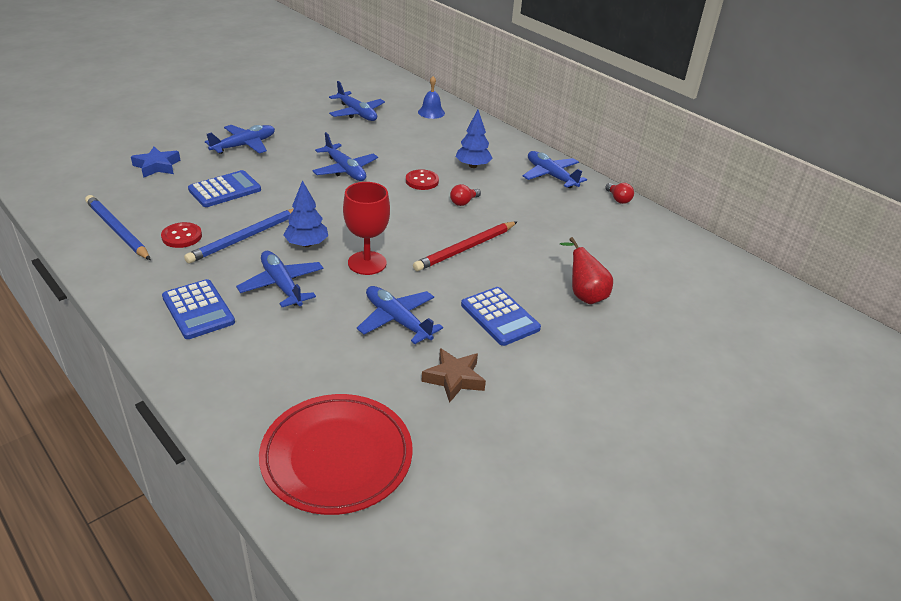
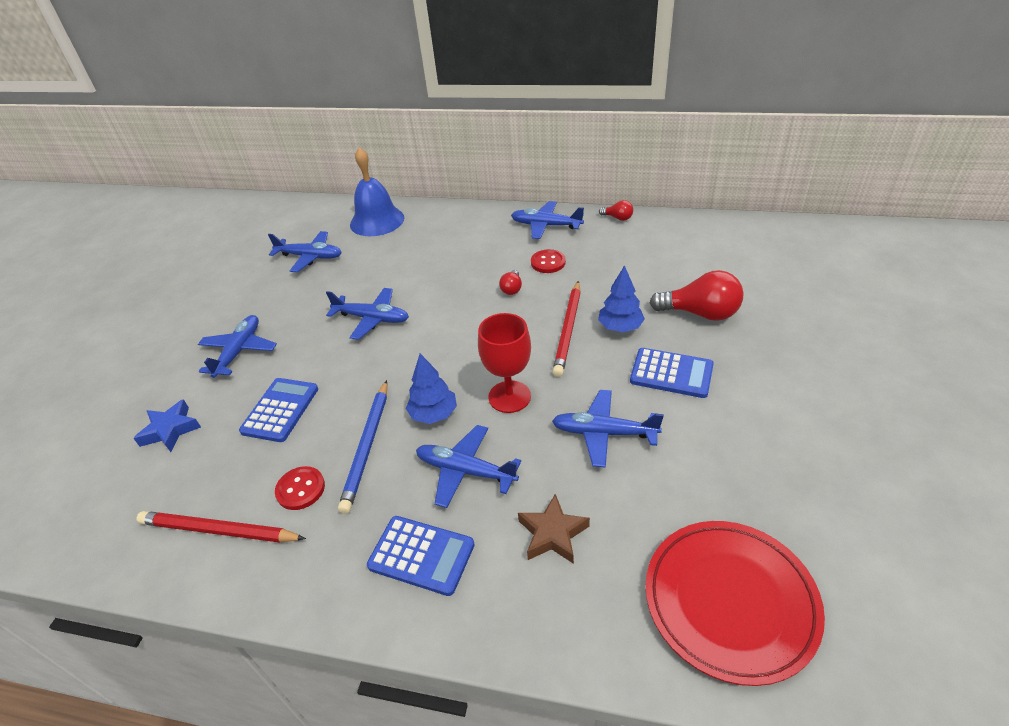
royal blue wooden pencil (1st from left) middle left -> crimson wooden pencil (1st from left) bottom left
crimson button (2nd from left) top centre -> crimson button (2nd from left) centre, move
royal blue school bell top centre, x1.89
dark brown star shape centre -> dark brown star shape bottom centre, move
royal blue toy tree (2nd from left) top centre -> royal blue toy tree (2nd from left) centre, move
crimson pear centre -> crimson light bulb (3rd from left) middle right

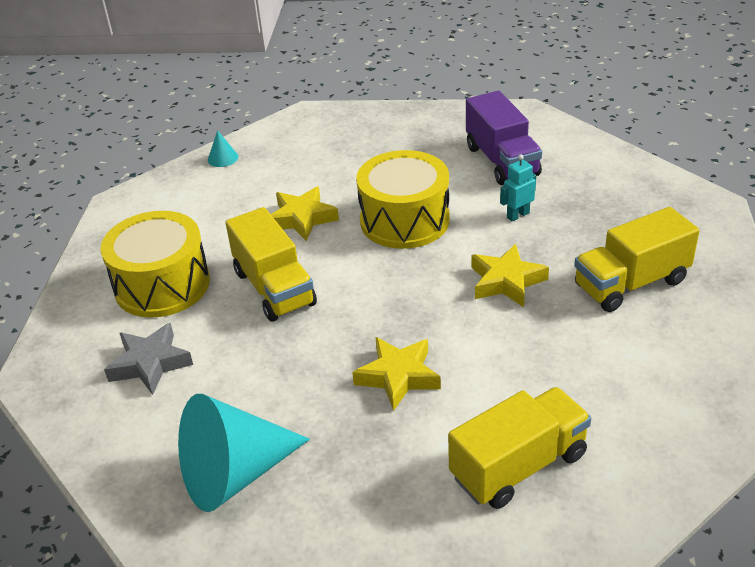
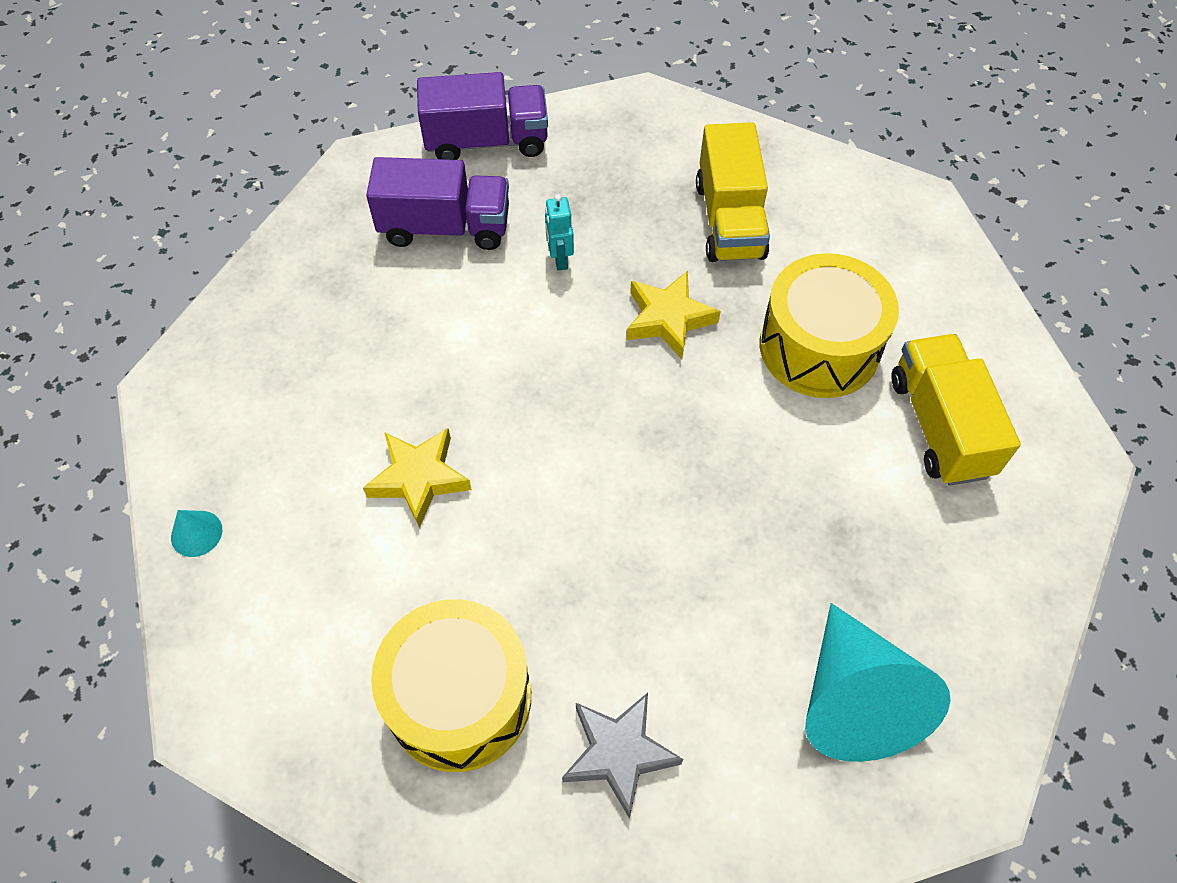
bright yellow toy truck (1st from left) centre -> none
bright yellow star shape (2nd from left) centre -> none
bright yellow toy drum (2nd from left) centre -> bright yellow toy drum (2nd from left) middle right, move
none -> royal purple toy truck (2nd from left) top centre

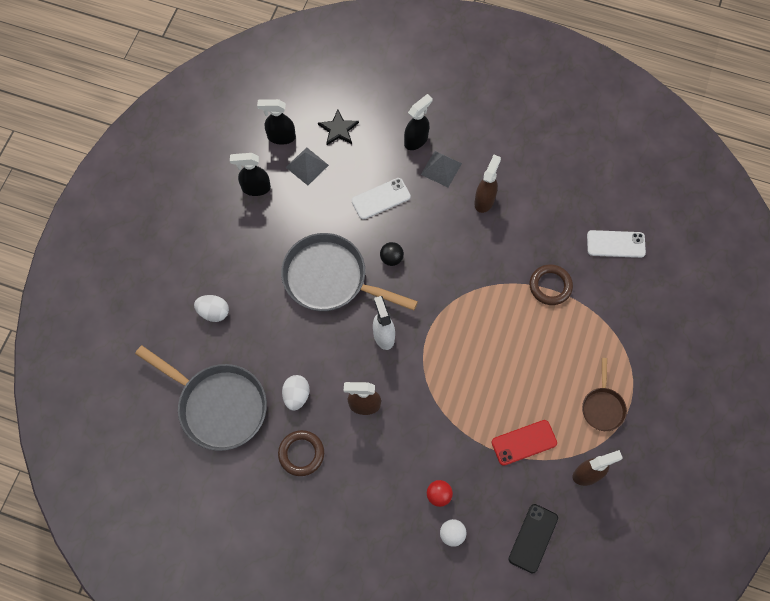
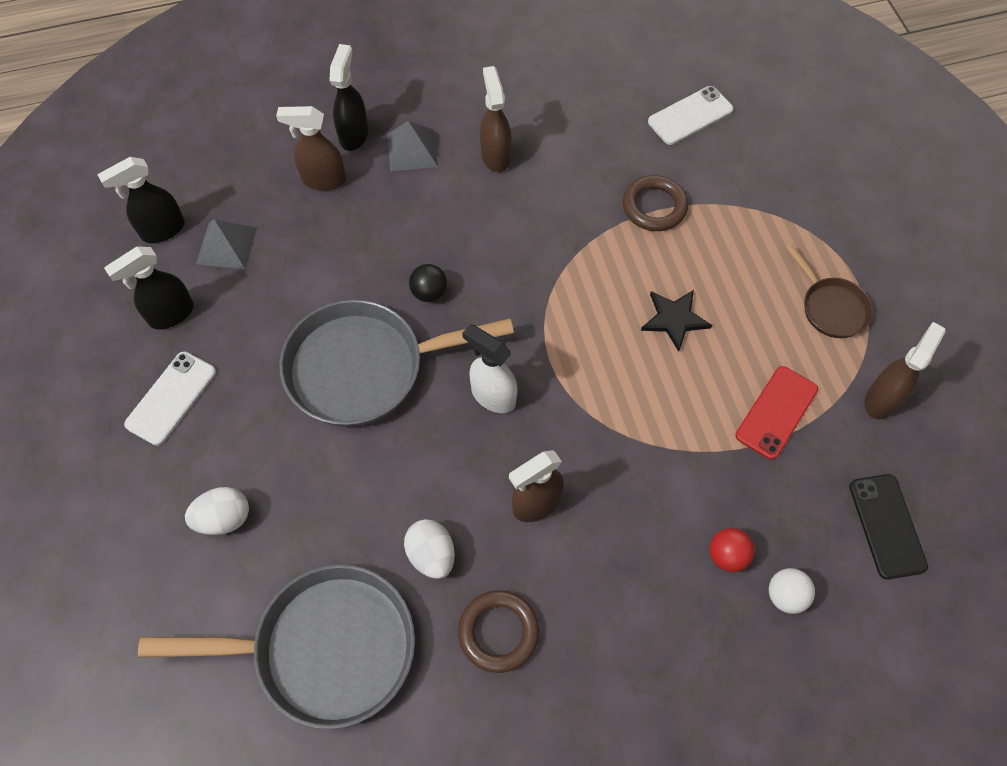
black star shape top centre -> black star shape middle right, move
pure white smartphone (1st from left) top centre -> pure white smartphone (1st from left) middle left, move
none -> dark brown spray cleaner (1st from left) top left

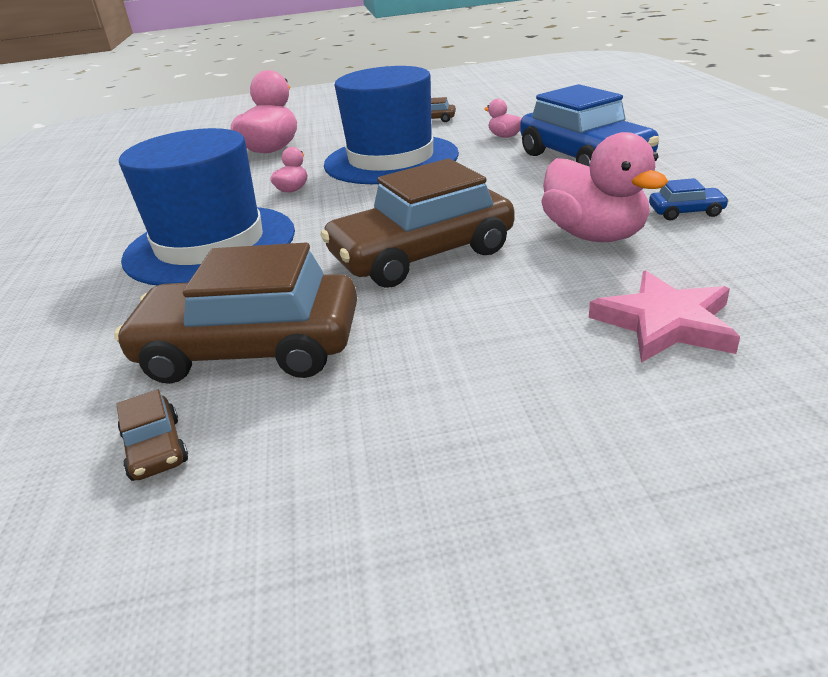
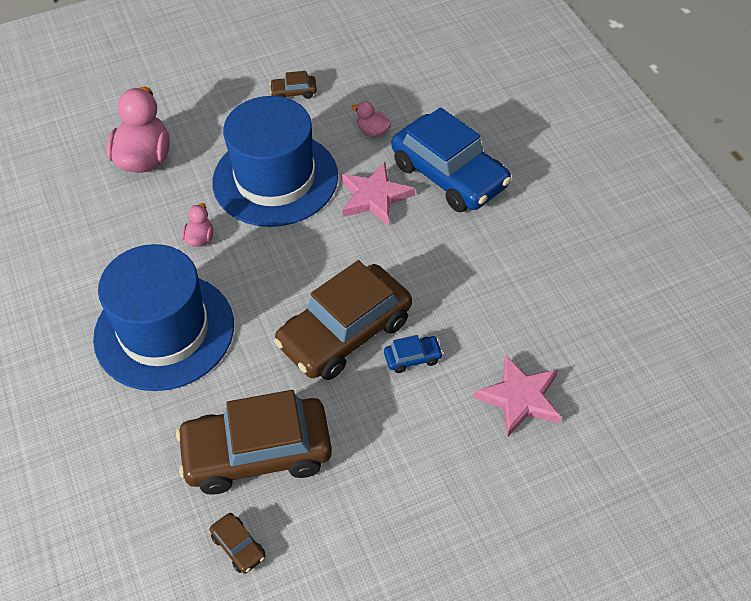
rose-pink duck (4th from left) top right -> none
royal blue automobile (2nd from left in the first image) top right -> royal blue automobile (1st from left) centre, move
none -> rose-pink star shape (1st from left) top centre

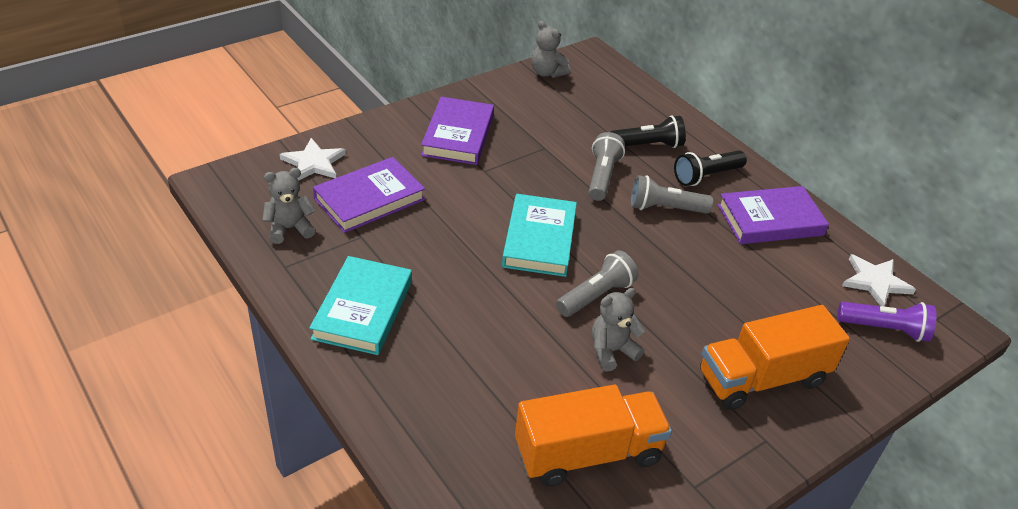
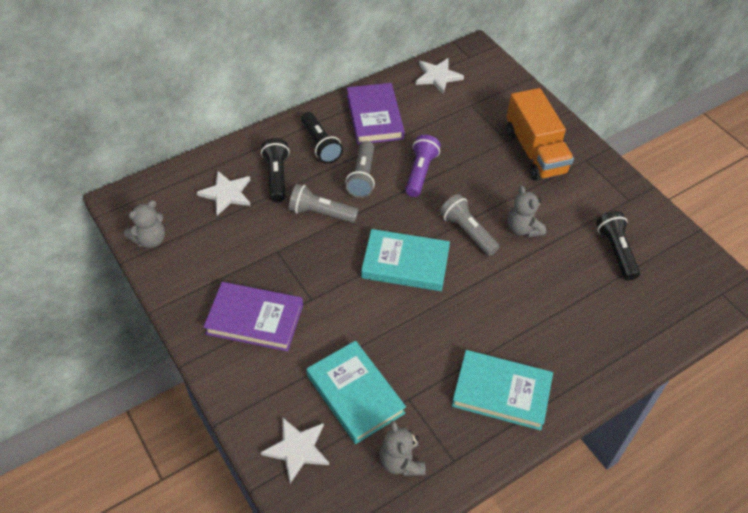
royal purple hardcover (1st from left) centre -> aqua hardcover (1st from left) bottom centre
orange-coloured toy truck (1st from left) bottom centre -> black torch (3rd from left) middle right
royal purple torch middle right -> royal purple torch top centre, move
none -> pure white star shape (1st from left) middle left

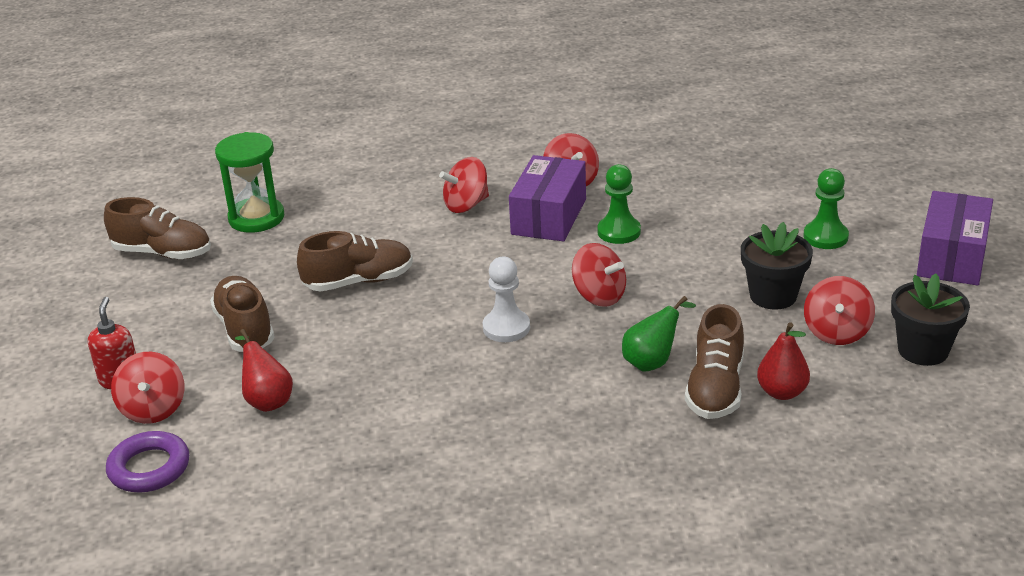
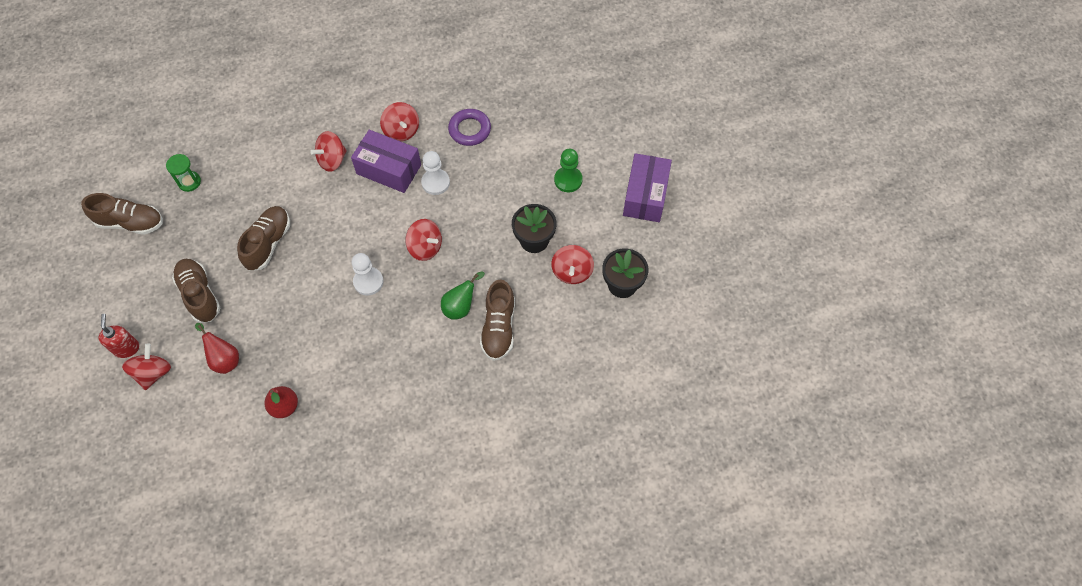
royal purple hoop bottom left -> royal purple hoop top centre, move
crimson whirligig (1st from left) bottom left -> crimson whirligig (1st from left) middle left, 150 degrees counterclockwise
emerald hourglass top left, x0.60
dark brown shoe (3rd from left) centre -> dark brown shoe (3rd from left) middle left, 45 degrees counterclockwise
royal purple package (1st from left) centre -> royal purple package (1st from left) top centre, 75 degrees counterclockwise
emerald game pawn (1st from left) centre -> pure white game pawn (2nd from left) top centre
crimson pear (2nd from left) middle right -> crimson pear (2nd from left) bottom left, move

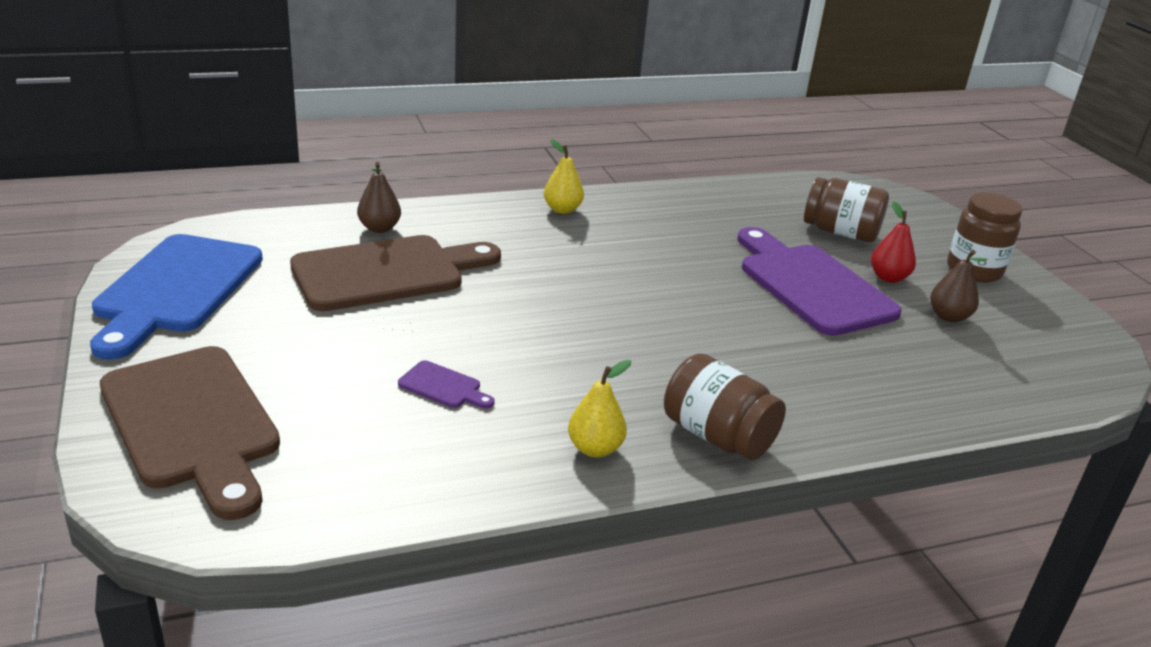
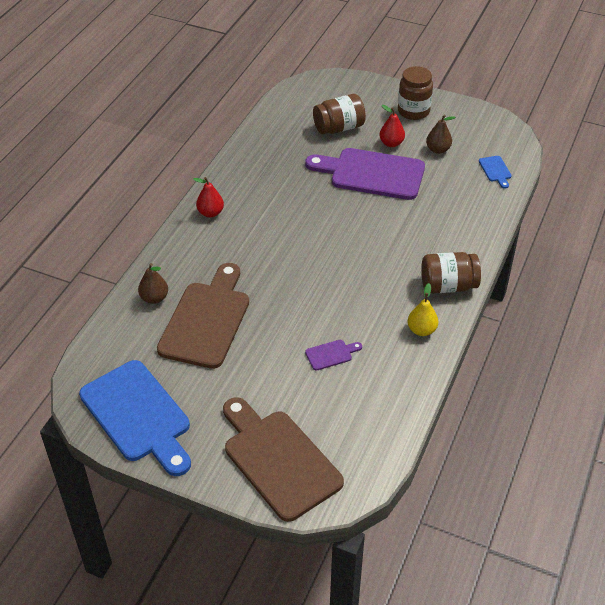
dark brown cutting board (1st from left in the first image) bottom left -> dark brown cutting board (2nd from left) bottom centre, 135 degrees counterclockwise
bright yellow pear (1st from left) top centre -> crimson pear (1st from left) top centre
none -> royal blue cutting board (2nd from left) top right

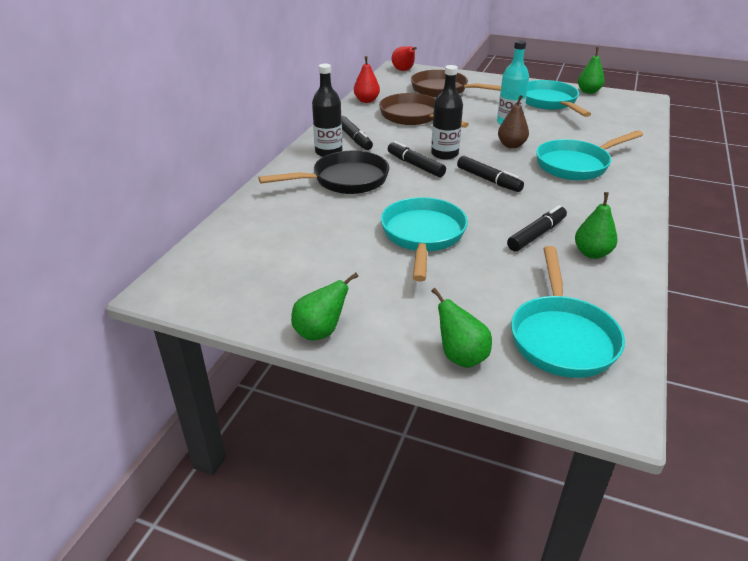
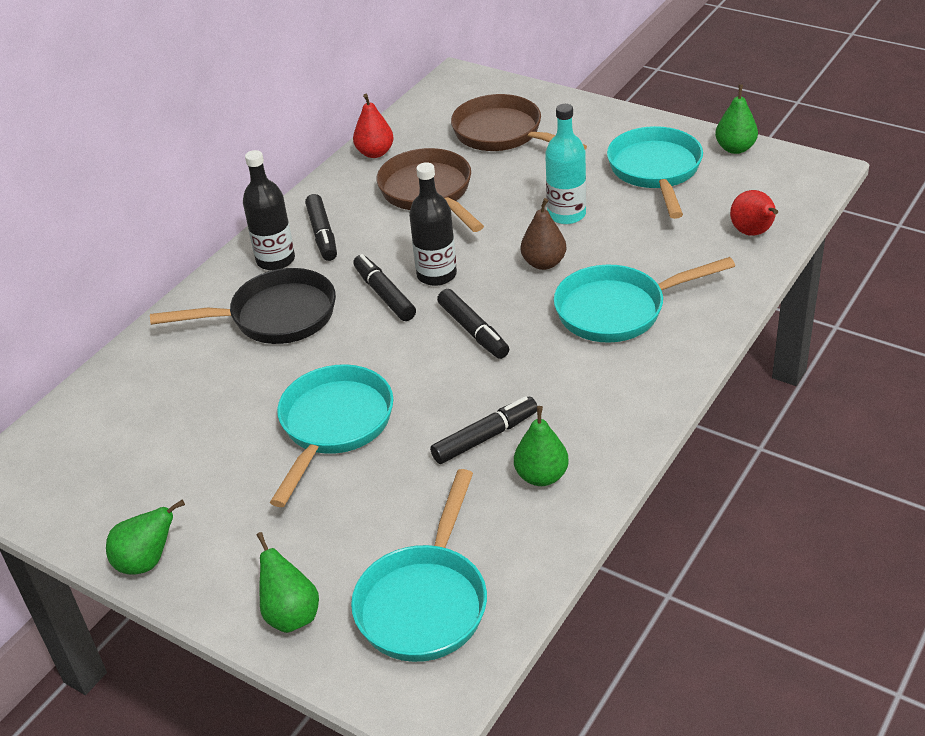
crimson pear (2nd from left) top centre -> crimson pear (2nd from left) top right, move

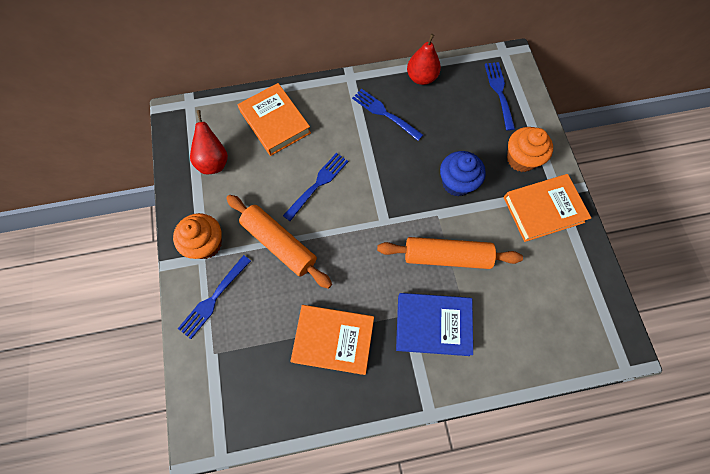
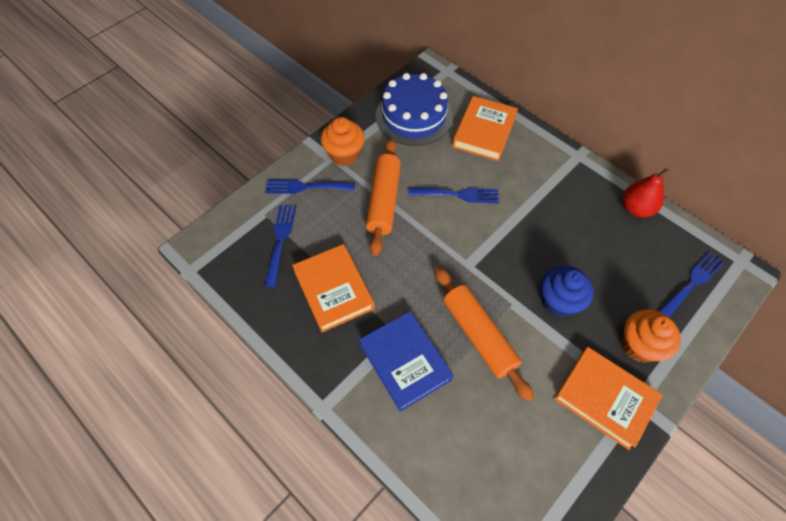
crimson pear (1st from left) top left -> royal blue gateau top centre
royal blue fork (3rd from left in the first image) top centre -> royal blue fork (1st from left) centre, move

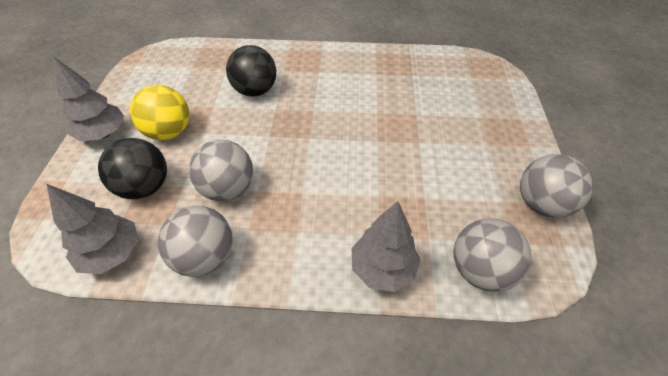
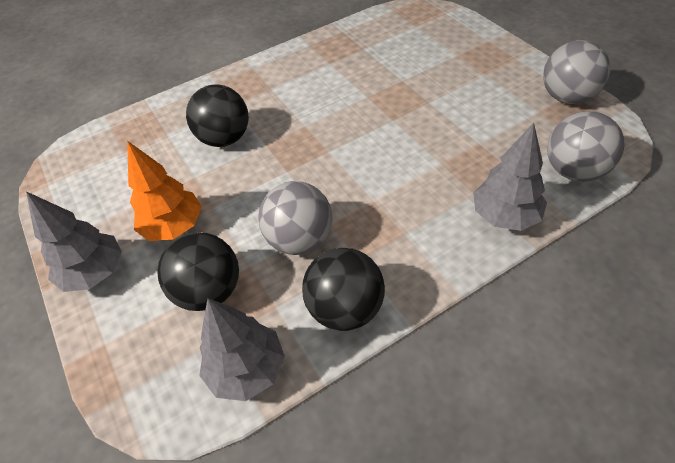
bright yellow sphere top left -> orange-coloured toy tree middle left
grey sphere (1st from left) middle left -> black sphere (3rd from left) centre

